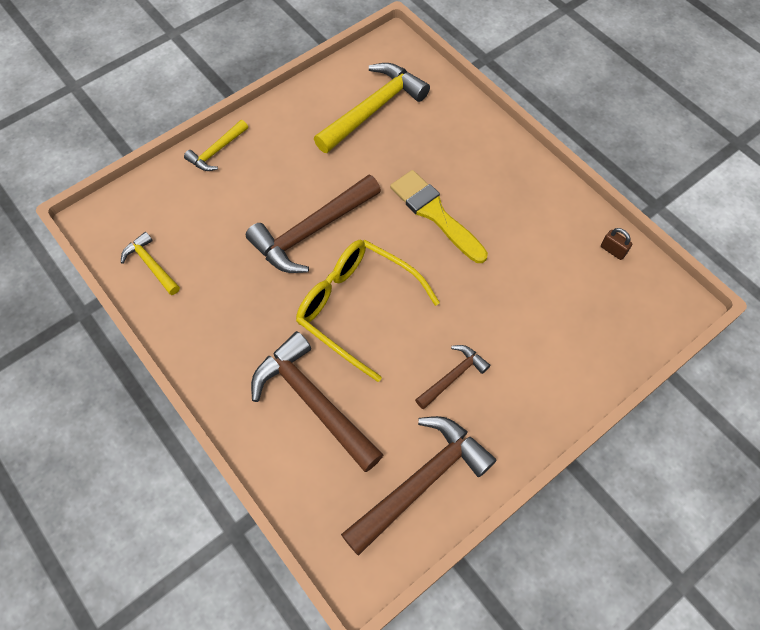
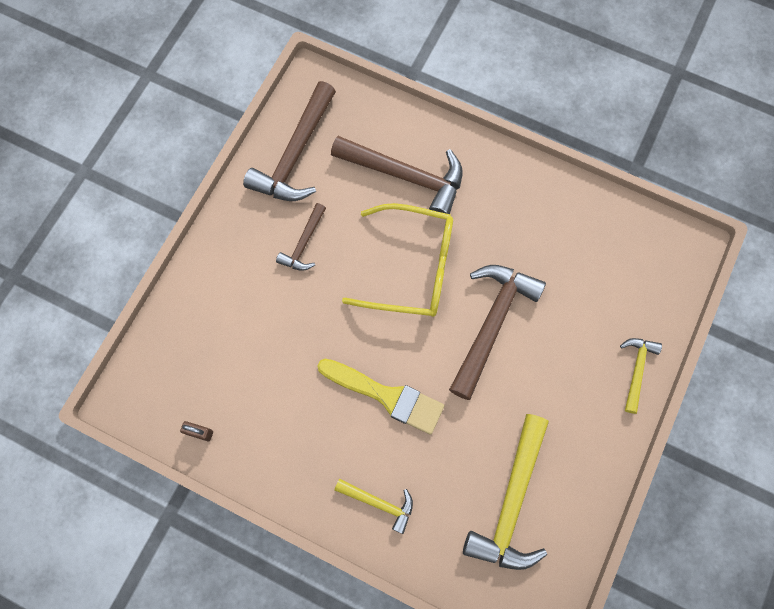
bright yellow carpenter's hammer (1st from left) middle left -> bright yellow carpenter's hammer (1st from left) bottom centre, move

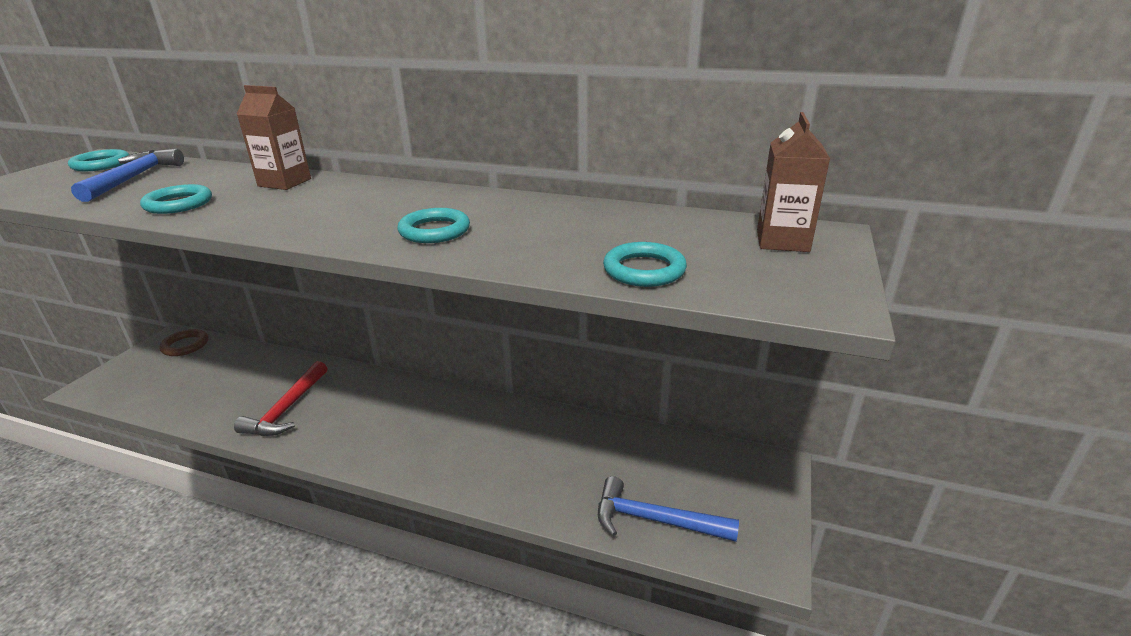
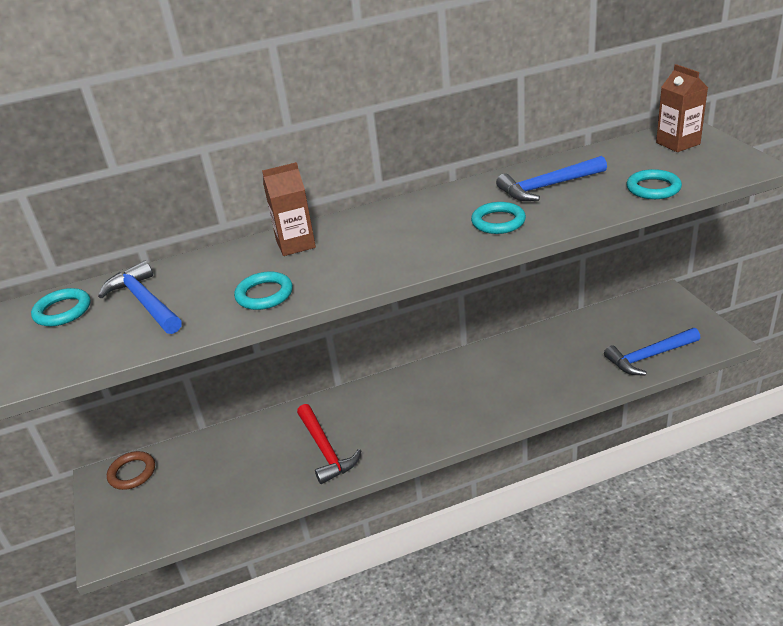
none -> royal blue carpenter's hammer (2nd from left) top right

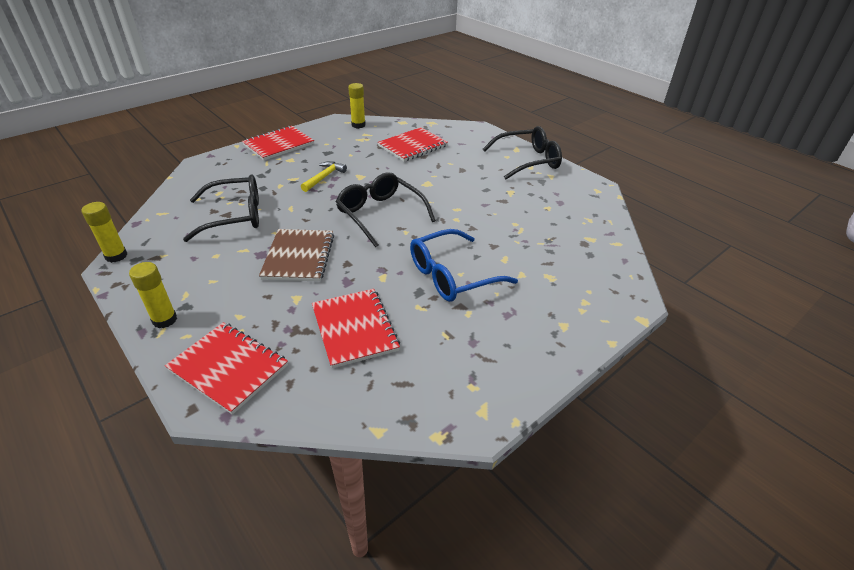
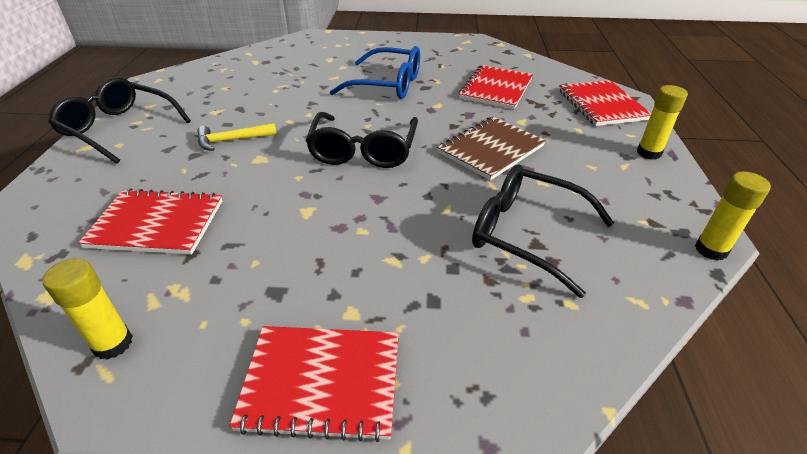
bright yellow carpenter's hammer top centre -> bright yellow carpenter's hammer top left, move

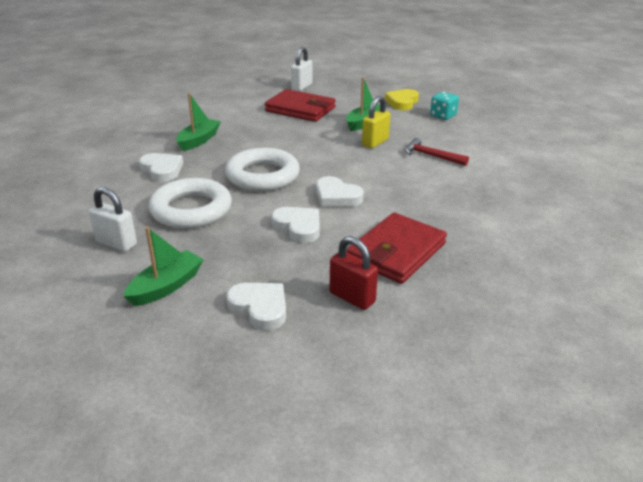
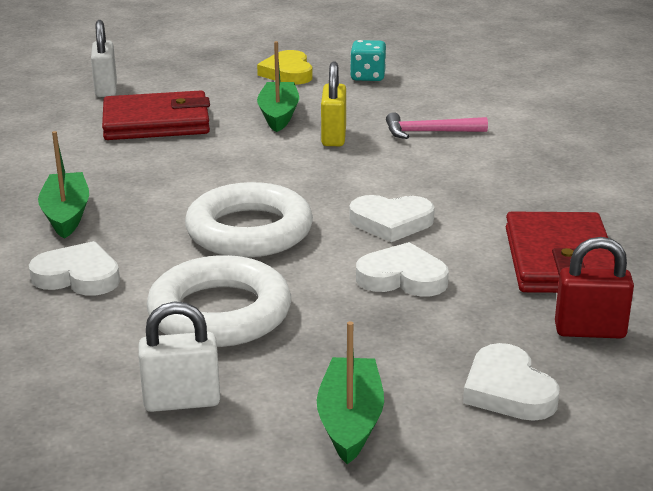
pure white heart shape (2nd from left in the first image) centre -> pure white heart shape (4th from left) bottom right, 120 degrees counterclockwise
crimson carpenter's hammer top right -> rose-pink carpenter's hammer top right

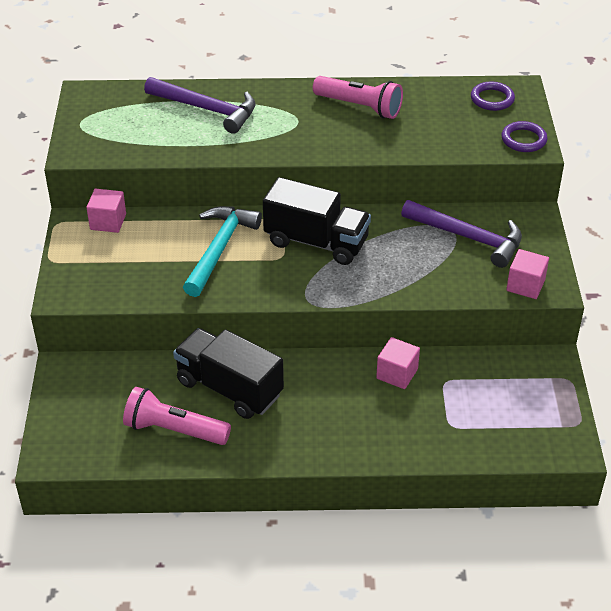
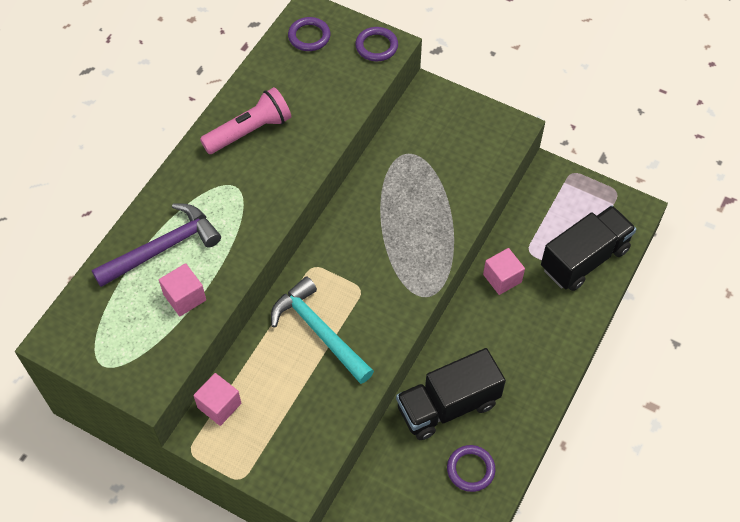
rose-pink torch (1st from left) bottom left -> royal purple hoop (3rd from left) bottom centre
black toy truck (2nd from left) centre -> black toy truck (2nd from left) middle right, move
royal purple carpenter's hammer (2nd from left) middle right -> none
rose-pink block (3rd from left in the first image) middle right -> rose-pink block (1st from left) middle left, move

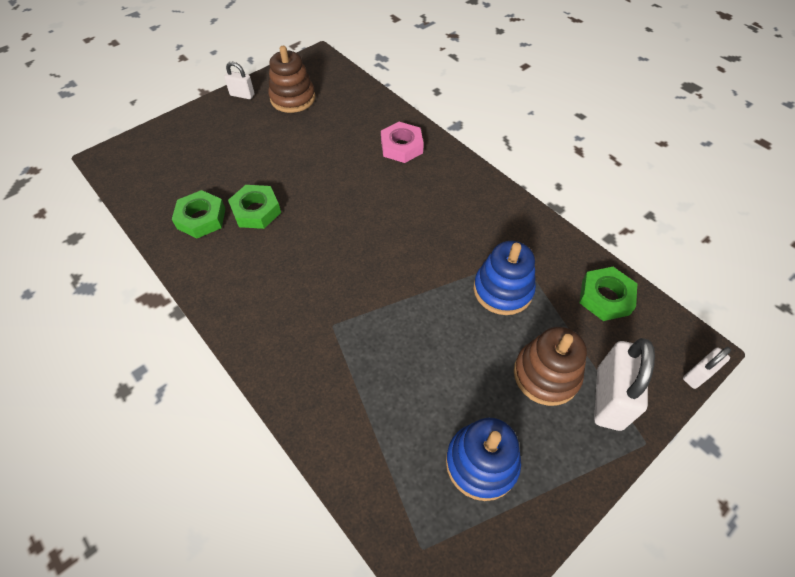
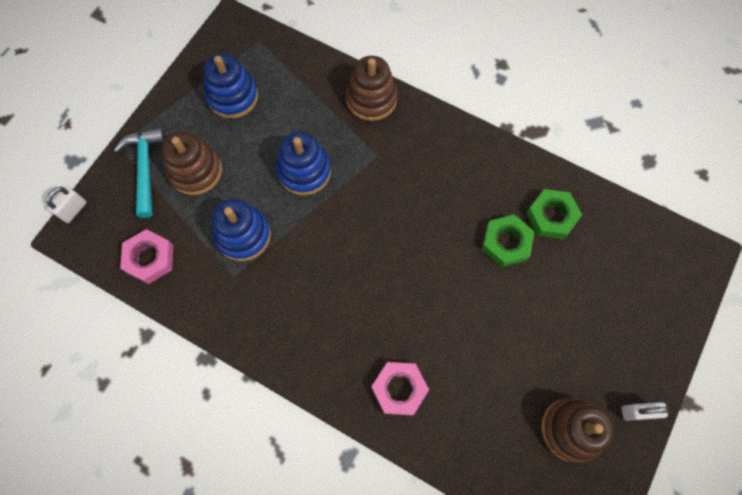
emerald hexagon nut (3rd from left) middle right -> rose-pink hexagon nut (1st from left) middle left
pure white small lock (2nd from left) middle right -> aqua carpenter's hammer middle left
none -> royal blue stacking rings (3rd from left) top centre
none -> dark brown stacking rings (2nd from left) top centre

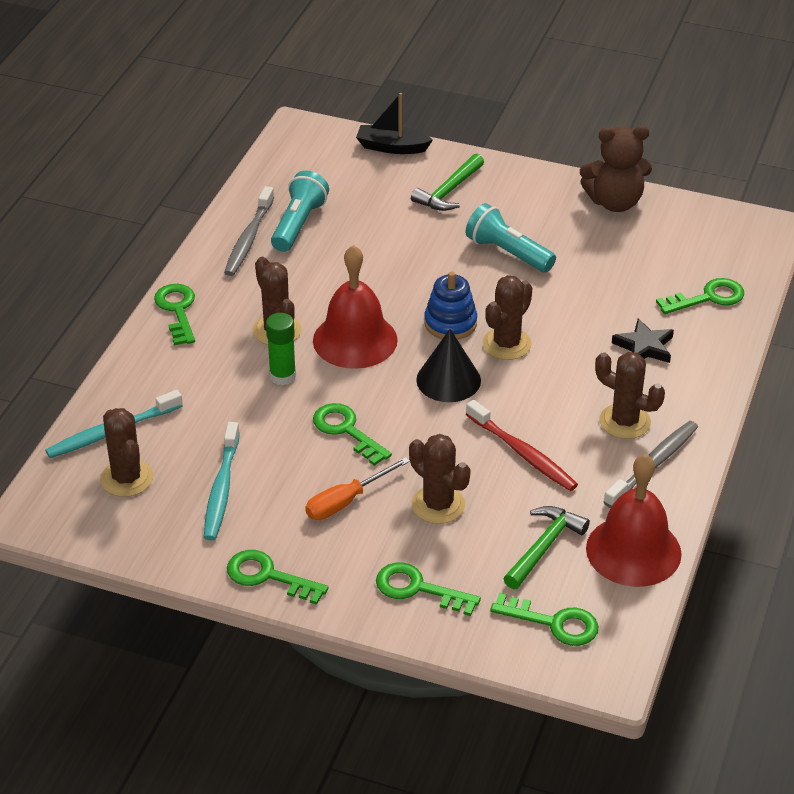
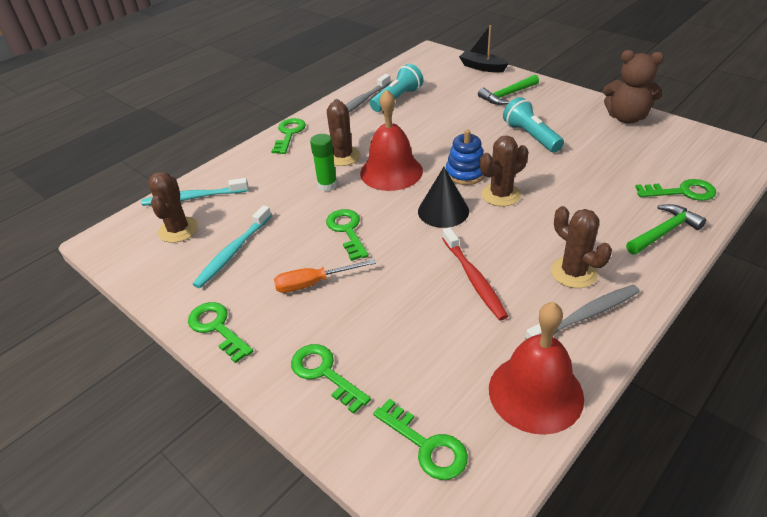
dark brown cactus (3rd from left) centre -> none
emerald carpenter's hammer (2nd from left) bottom right -> emerald carpenter's hammer (2nd from left) middle right, move
black star shape middle right -> none

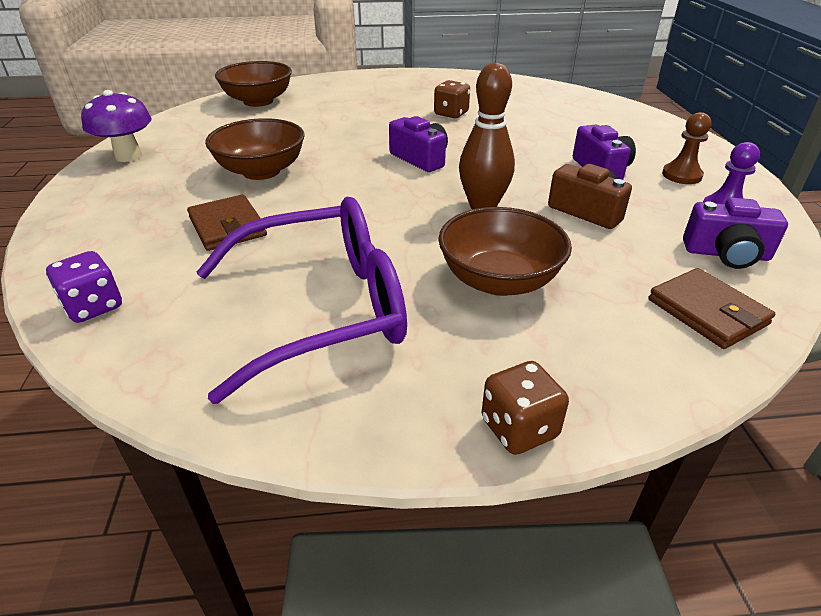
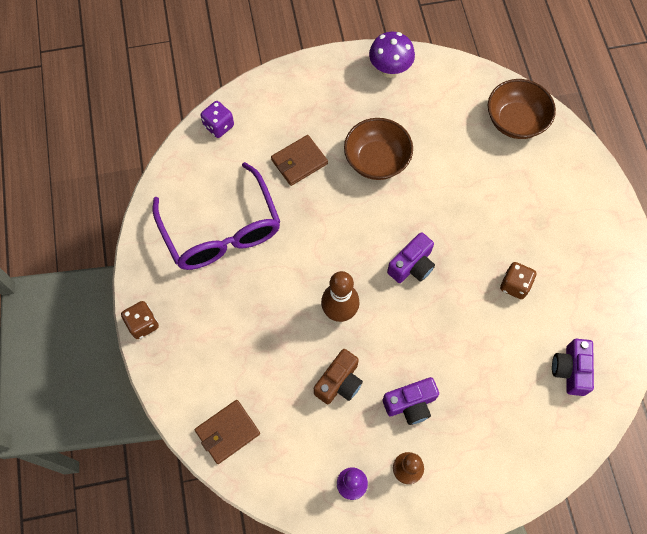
dark brown bowl (3rd from left) centre -> none
royal purple photo camera (3rd from left) middle right -> royal purple photo camera (3rd from left) bottom right, move

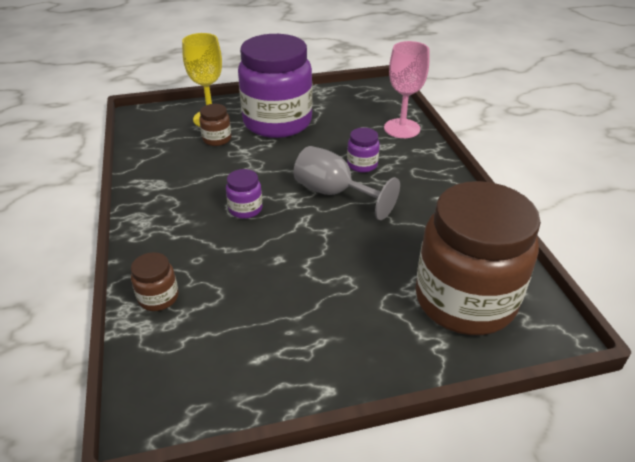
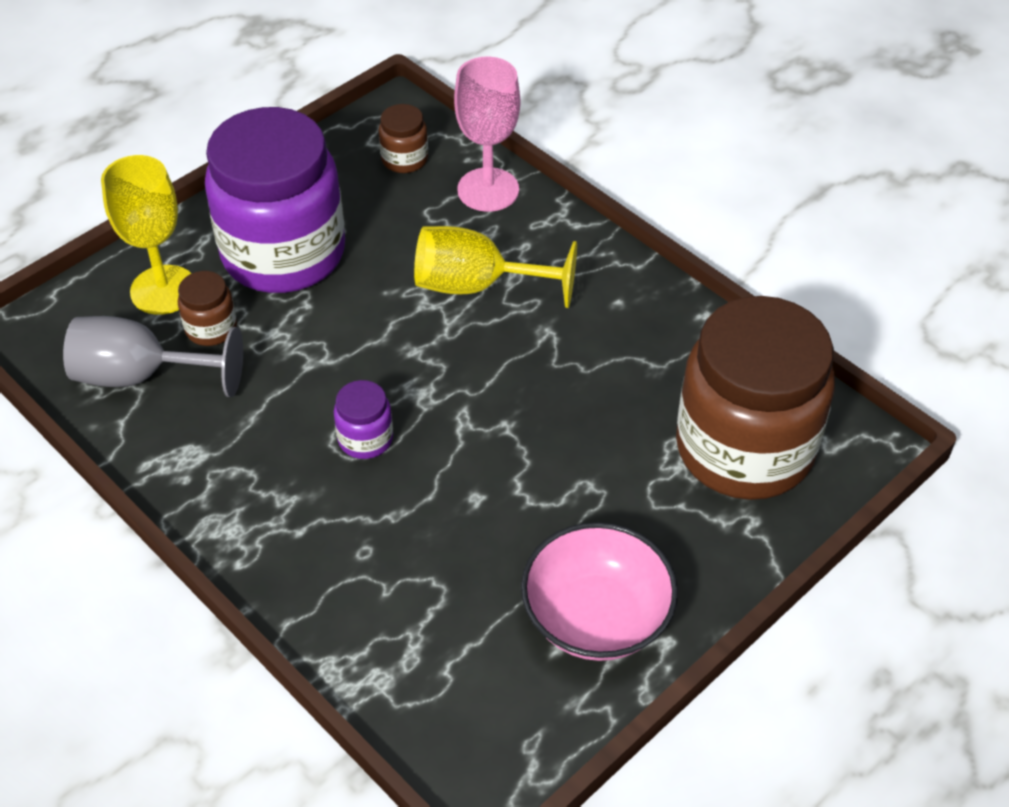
dark brown jam jar (1st from left in the first image) middle left -> dark brown jam jar (2nd from left) top centre, move
grey chalice centre -> grey chalice middle left, move
royal purple jam jar (3rd from left) top centre -> bright yellow chalice (2nd from left) top centre
none -> rose-pink bowl bottom centre

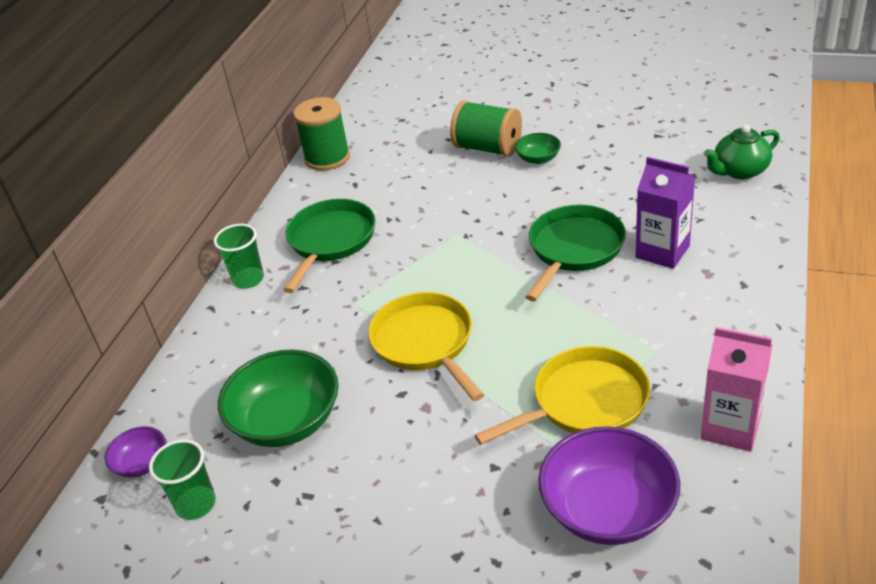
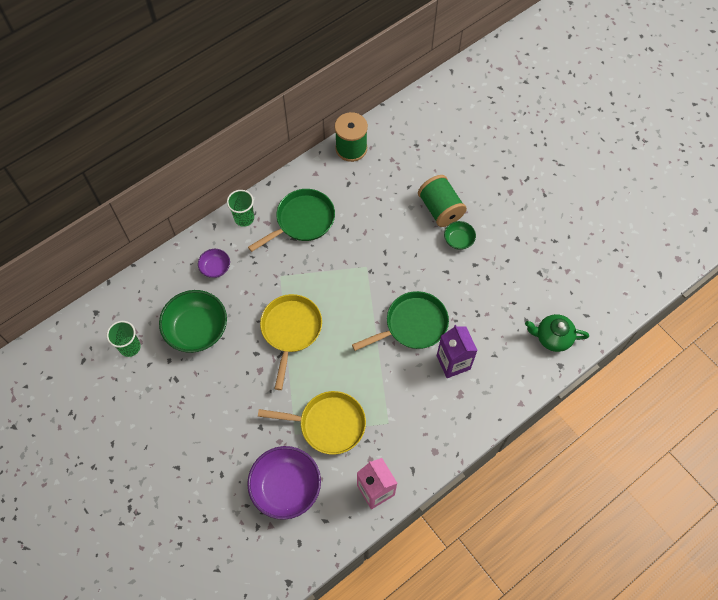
royal purple bowl (1st from left) bottom left -> royal purple bowl (1st from left) middle left, move

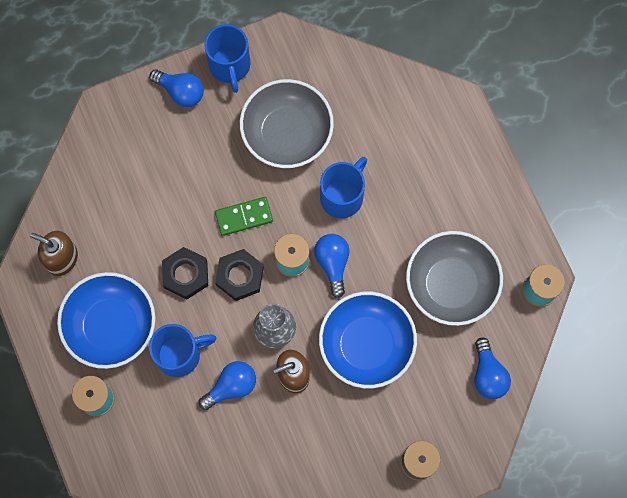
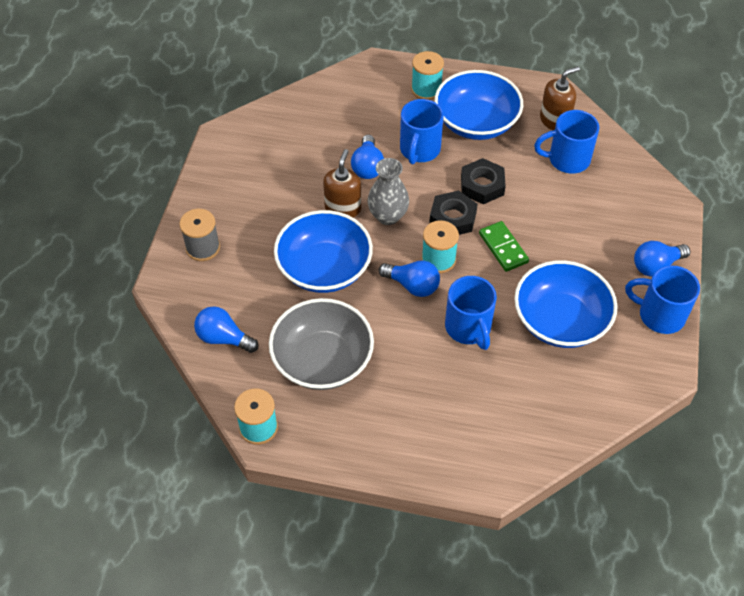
emerald domino piece centre -> emerald domino piece middle right, 45 degrees counterclockwise
grey bowl (1st from left) top centre -> royal blue bowl (3rd from left) middle right
none -> royal blue tea mug (3rd from left) top right

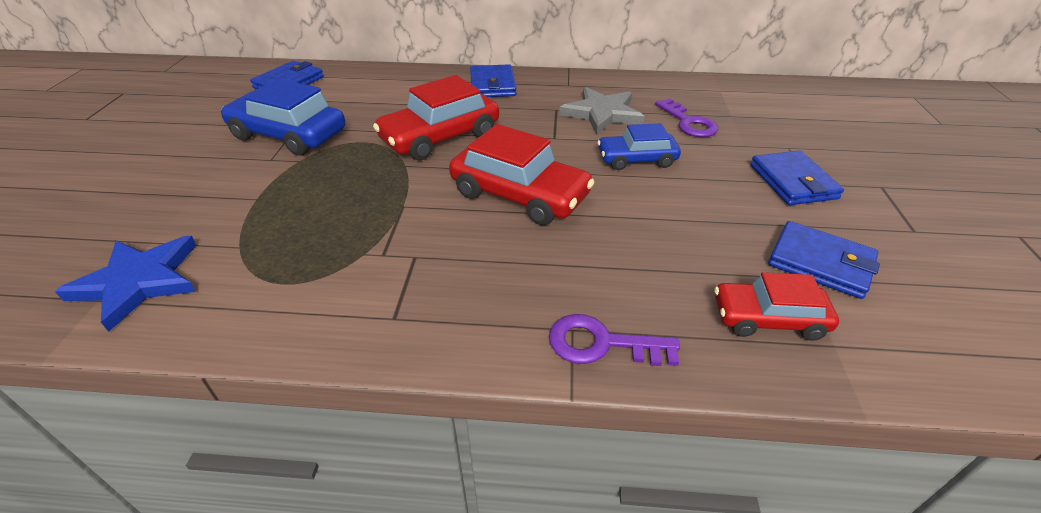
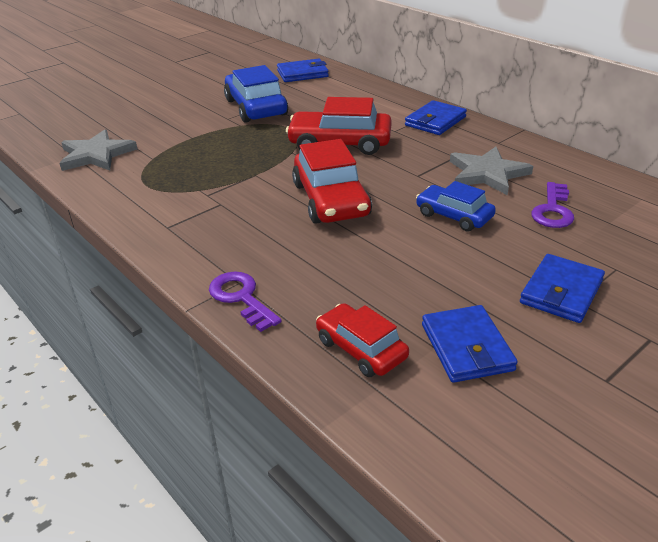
royal blue star shape middle left -> grey star shape (1st from left) top left

